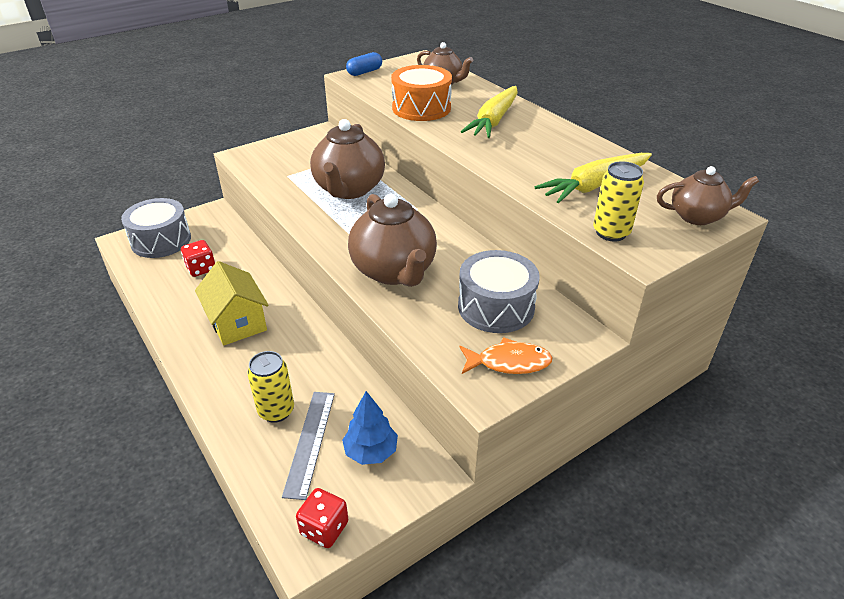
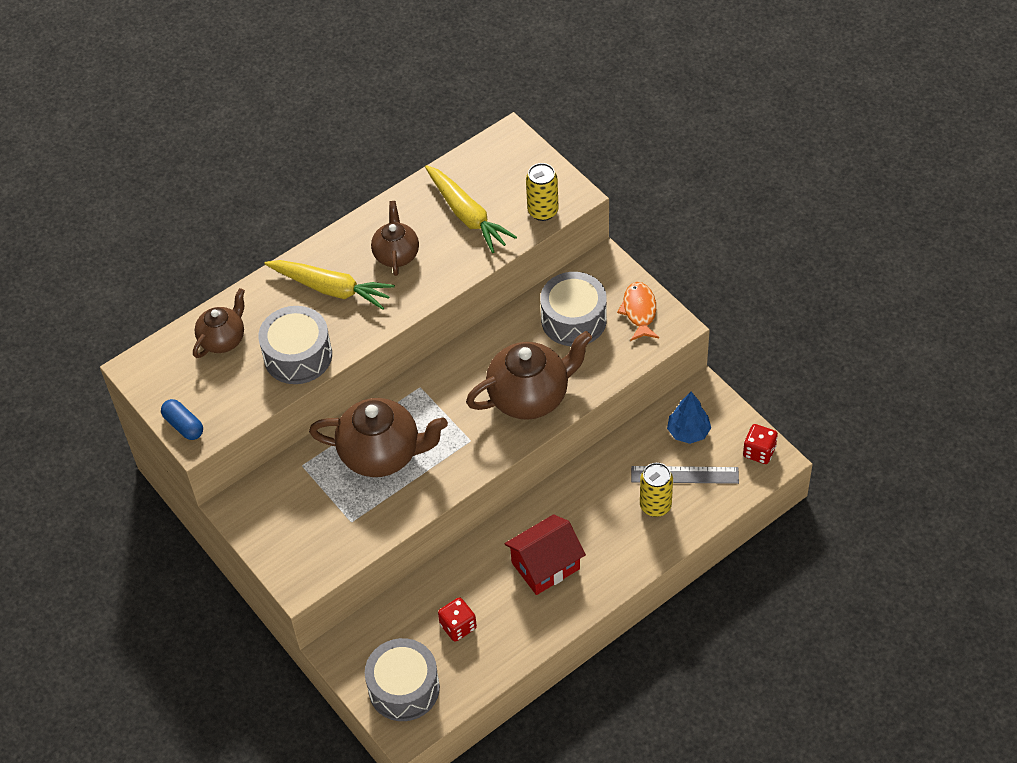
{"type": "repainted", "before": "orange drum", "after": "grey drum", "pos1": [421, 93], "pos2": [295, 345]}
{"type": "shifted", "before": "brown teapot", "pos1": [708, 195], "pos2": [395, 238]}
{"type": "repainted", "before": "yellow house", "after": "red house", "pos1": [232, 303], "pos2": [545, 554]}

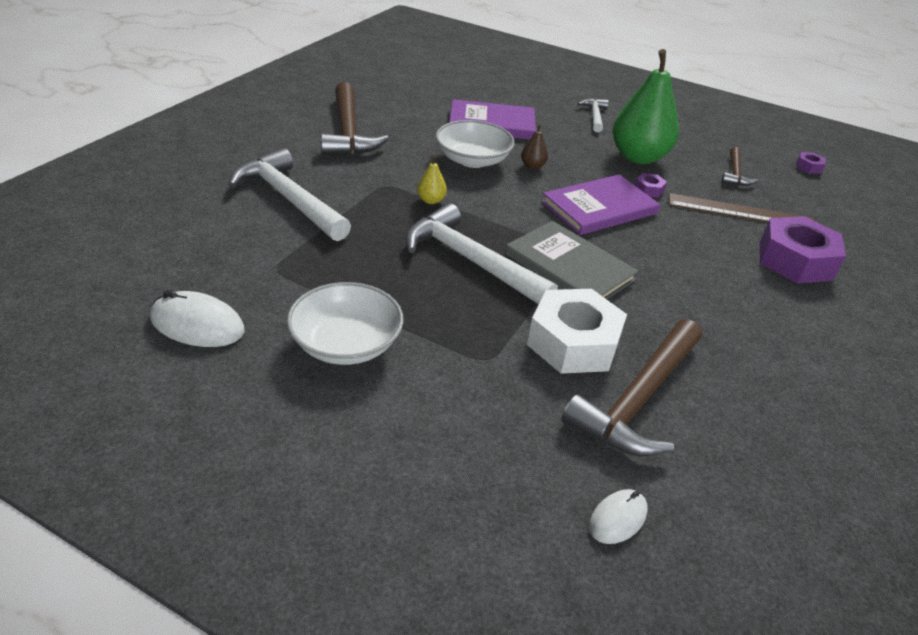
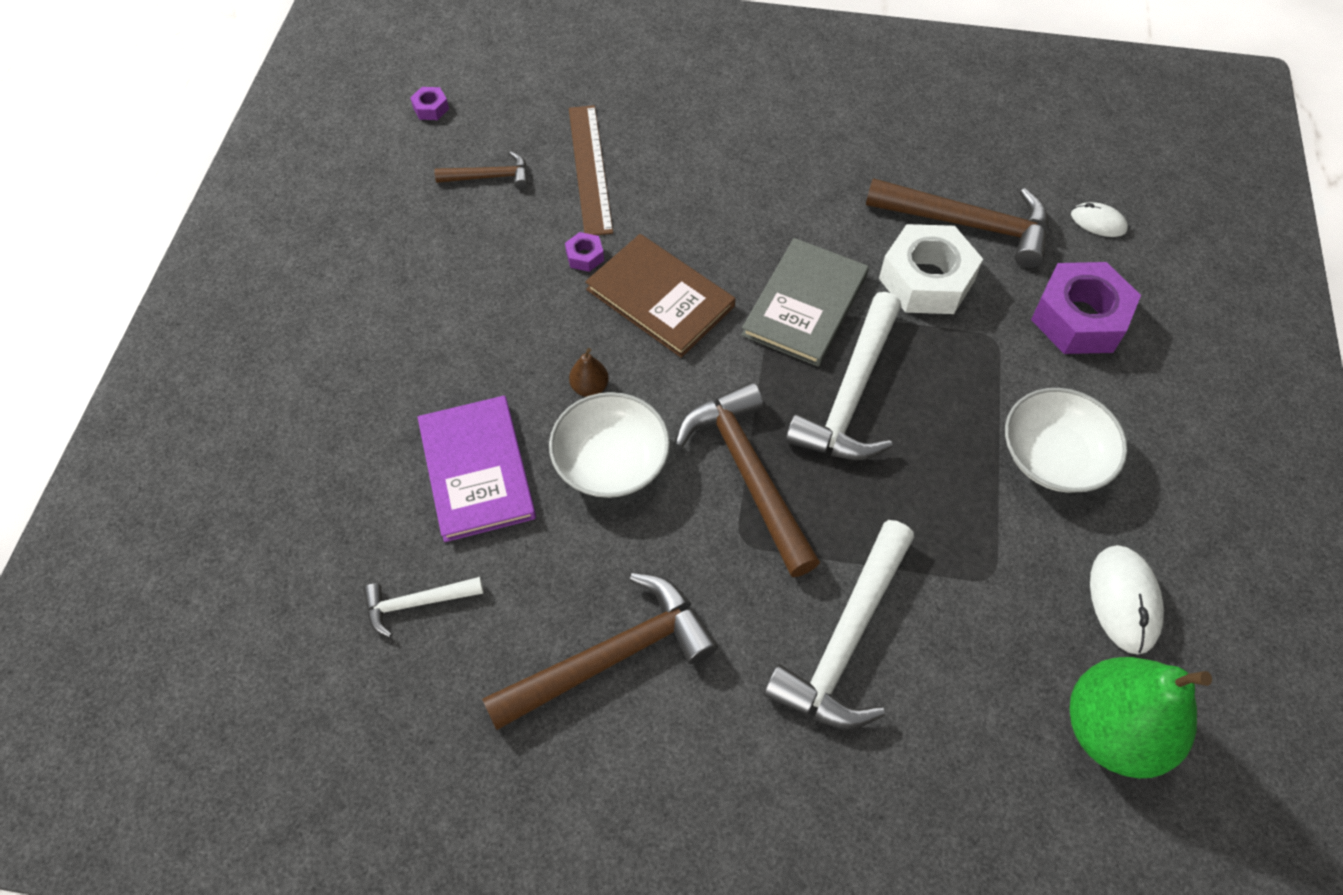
{"type": "shifted", "before": "white hammer", "pos1": [593, 115], "pos2": [423, 607]}
{"type": "repainted", "before": "purple book", "after": "brown book", "pos1": [601, 204], "pos2": [660, 296]}
{"type": "swapped", "before": "yellow pear", "after": "brown hammer", "pos1": [432, 179], "pos2": [747, 479]}
{"type": "shifted", "before": "purple nut", "pos1": [803, 250], "pos2": [1086, 308]}
{"type": "shifted", "before": "green pear", "pos1": [645, 106], "pos2": [1141, 717]}

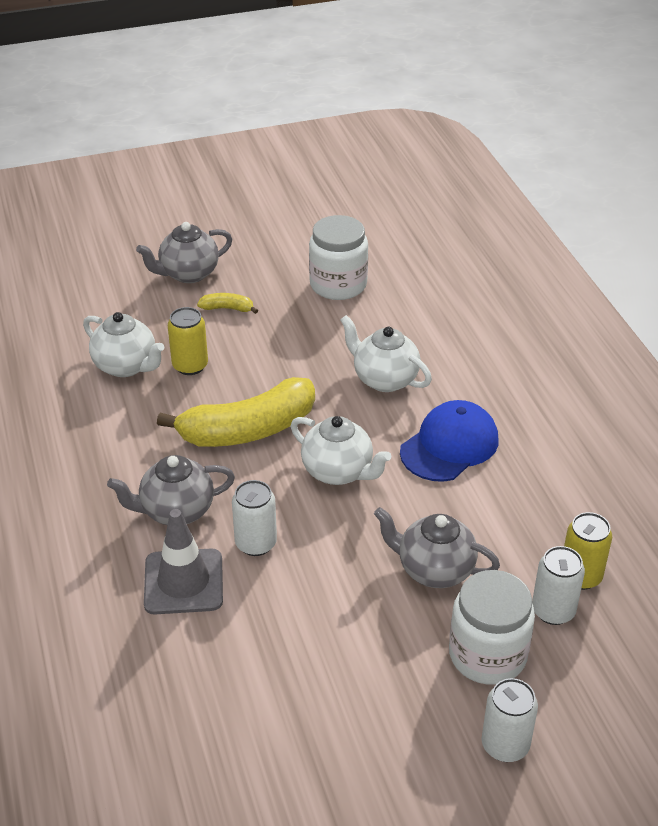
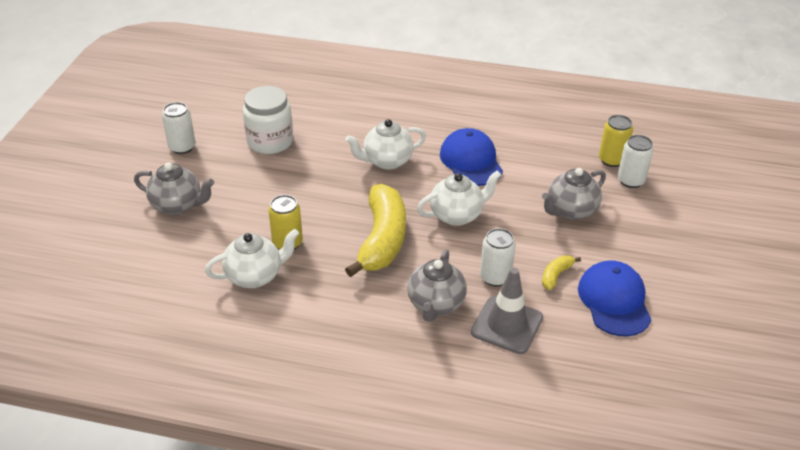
{"type": "rotated", "before": "grey teapot", "pos1": [184, 252], "pos2": [174, 189], "turn": -75}
{"type": "shifted", "before": "white can", "pos1": [510, 720], "pos2": [178, 128]}
{"type": "shifted", "before": "yellow banana", "pos1": [227, 303], "pos2": [561, 272]}
{"type": "new", "after": "blue cap", "pos2": [615, 298]}
{"type": "gone", "before": "white jar", "pos1": [492, 627]}

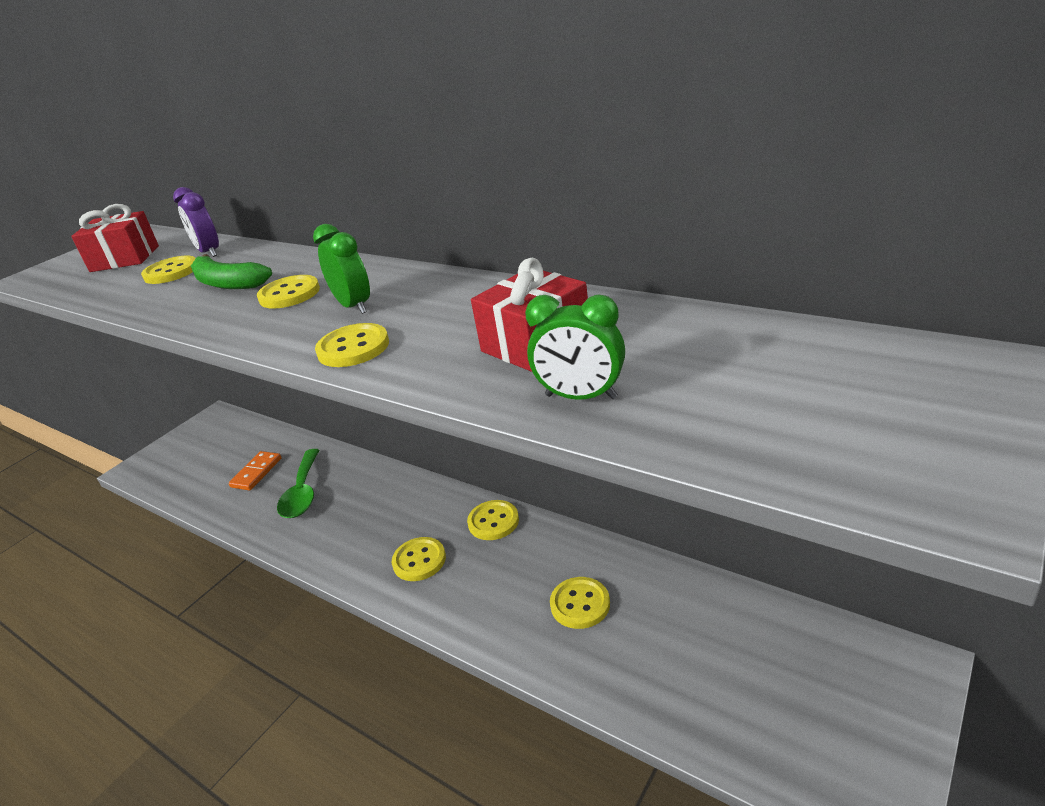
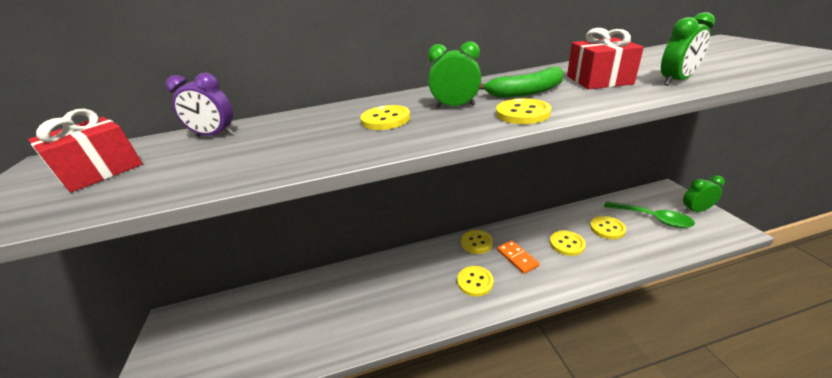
{"type": "shifted", "before": "green banana", "pos1": [231, 271], "pos2": [521, 82]}
{"type": "shifted", "before": "orange domino", "pos1": [255, 470], "pos2": [518, 257]}
{"type": "shifted", "before": "yellow button", "pos1": [168, 270], "pos2": [608, 227]}
{"type": "shifted", "before": "green spoon", "pos1": [298, 483], "pos2": [649, 214]}
{"type": "new", "after": "green clock", "pos2": [704, 194]}

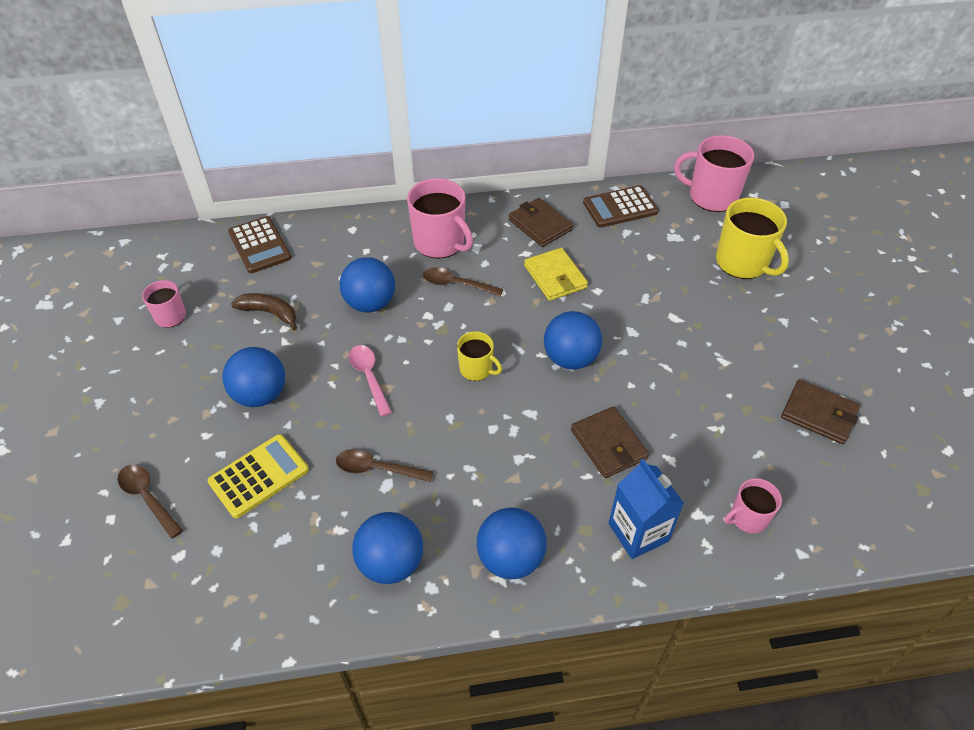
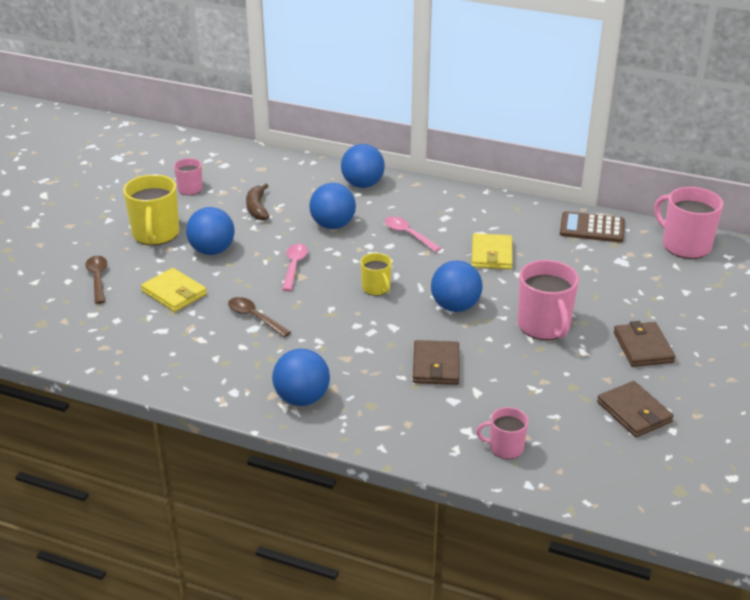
{"type": "shifted", "before": "yellow mug", "pos1": [752, 238], "pos2": [151, 210]}
{"type": "swapped", "before": "yellow calculator", "after": "yellow wallet", "pos1": [258, 476], "pos2": [174, 290]}
{"type": "rotated", "before": "brown banana", "pos1": [264, 311], "pos2": [257, 202], "turn": -150}
{"type": "shifted", "before": "blue ball", "pos1": [387, 548], "pos2": [363, 166]}
{"type": "repainted", "before": "brown spoon", "after": "pink spoon", "pos1": [463, 282], "pos2": [413, 234]}
{"type": "shifted", "before": "pink mug", "pos1": [440, 218], "pos2": [548, 300]}
{"type": "shifted", "before": "brown wallet", "pos1": [541, 222], "pos2": [644, 344]}
{"type": "gone", "before": "brown calculator", "pos1": [259, 244]}
{"type": "gone", "before": "blue carton", "pos1": [646, 509]}

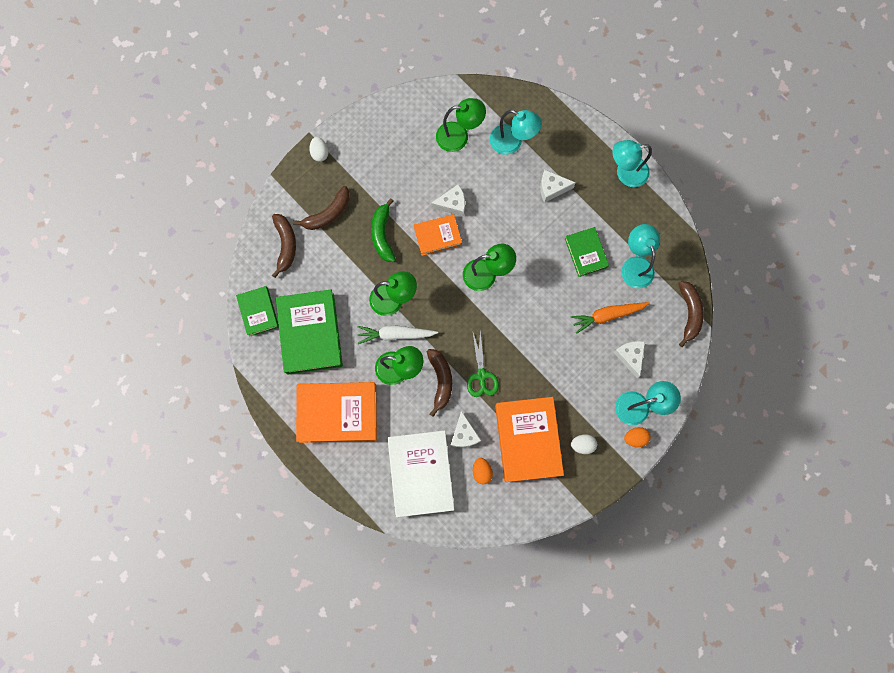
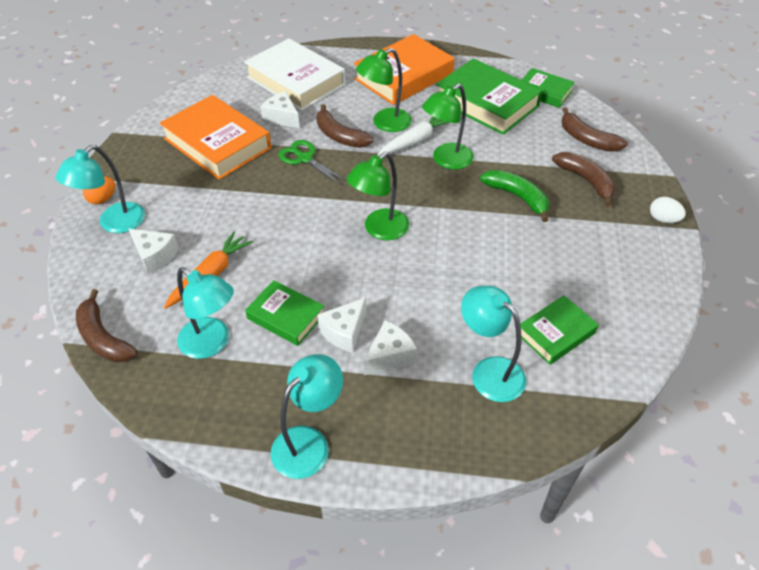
{"type": "shifted", "before": "white cheese", "pos1": [448, 200], "pos2": [341, 325]}
{"type": "rotated", "before": "turquoise lamp", "pos1": [516, 132], "pos2": [493, 344], "turn": 60}
{"type": "swapped", "before": "green lamp", "after": "green book", "pos1": [461, 125], "pos2": [559, 330]}
{"type": "rotated", "before": "brown banana", "pos1": [321, 208], "pos2": [583, 179], "turn": 135}
{"type": "gone", "before": "orange book", "pos1": [438, 235]}
{"type": "gone", "before": "orange egg", "pos1": [483, 471]}
{"type": "gone", "before": "white egg", "pos1": [584, 444]}

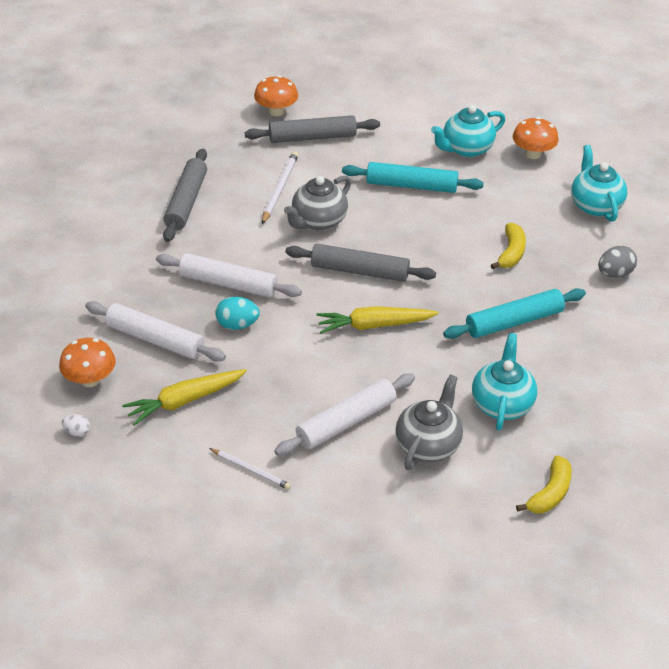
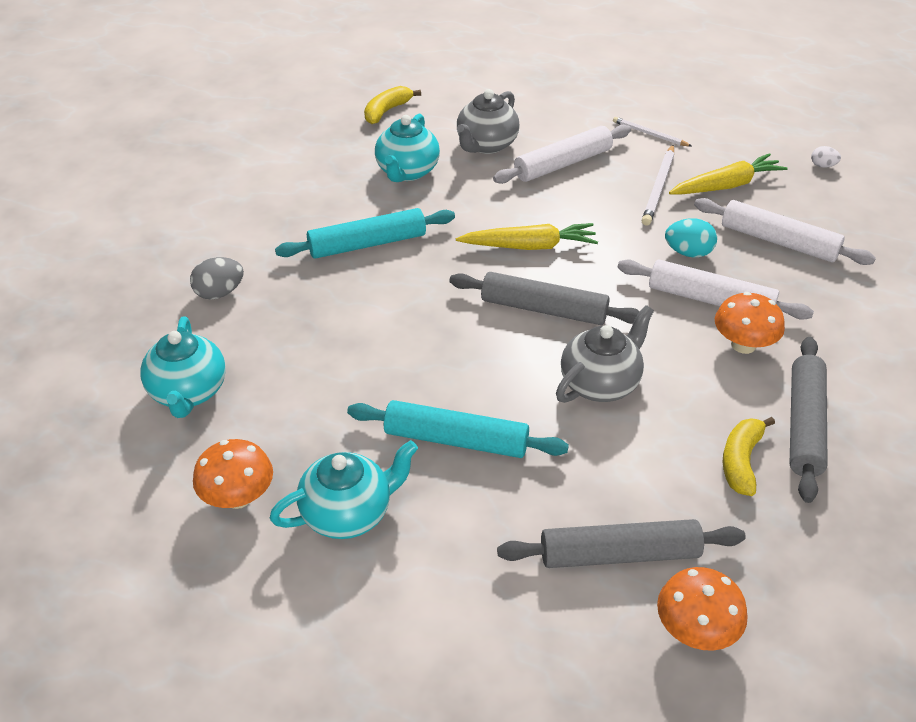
{"type": "shifted", "before": "white pencil", "pos1": [280, 187], "pos2": [658, 185]}
{"type": "shifted", "before": "orange mushroom", "pos1": [87, 362], "pos2": [750, 323]}
{"type": "shifted", "before": "yellow banana", "pos1": [508, 246], "pos2": [749, 456]}

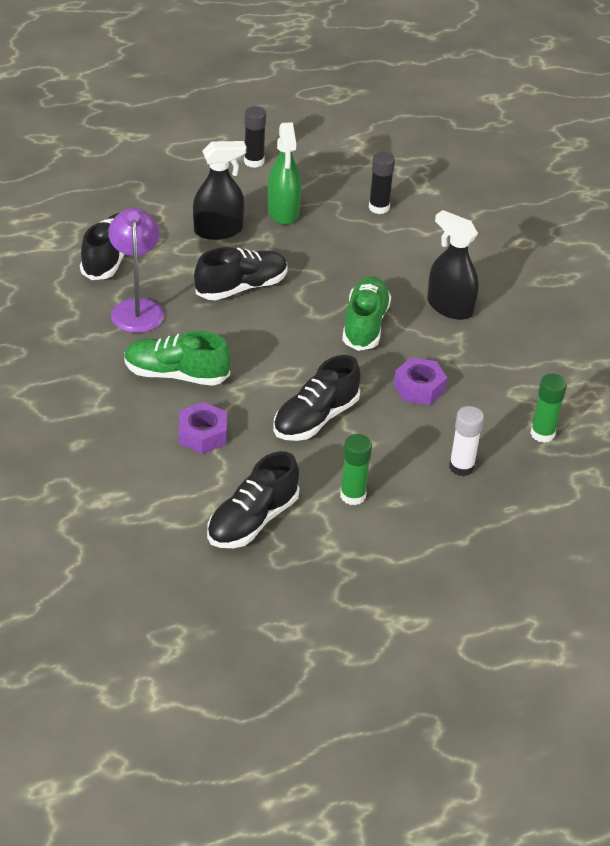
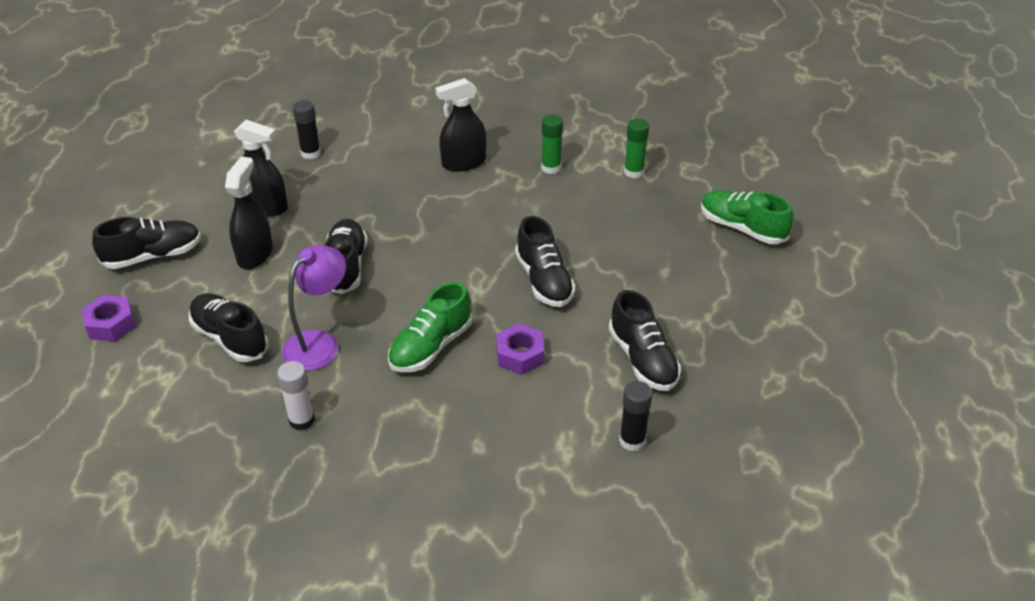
{"type": "shifted", "before": "purple nut", "pos1": [420, 381], "pos2": [108, 318]}
{"type": "new", "after": "black shoe", "pos2": [146, 243]}
{"type": "repainted", "before": "green spray bottle", "after": "black spray bottle", "pos1": [284, 174], "pos2": [261, 168]}
{"type": "shifted", "before": "white glue stick", "pos1": [466, 441], "pos2": [296, 396]}
{"type": "rotated", "before": "purple lamp", "pos1": [136, 270], "pos2": [314, 308], "turn": 105}
{"type": "shifted", "before": "green glue stick", "pos1": [356, 469], "pos2": [552, 144]}
{"type": "shifted", "before": "black glue stick", "pos1": [255, 137], "pos2": [636, 416]}
{"type": "shifted", "before": "green shoe", "pos1": [366, 313], "pos2": [747, 217]}

